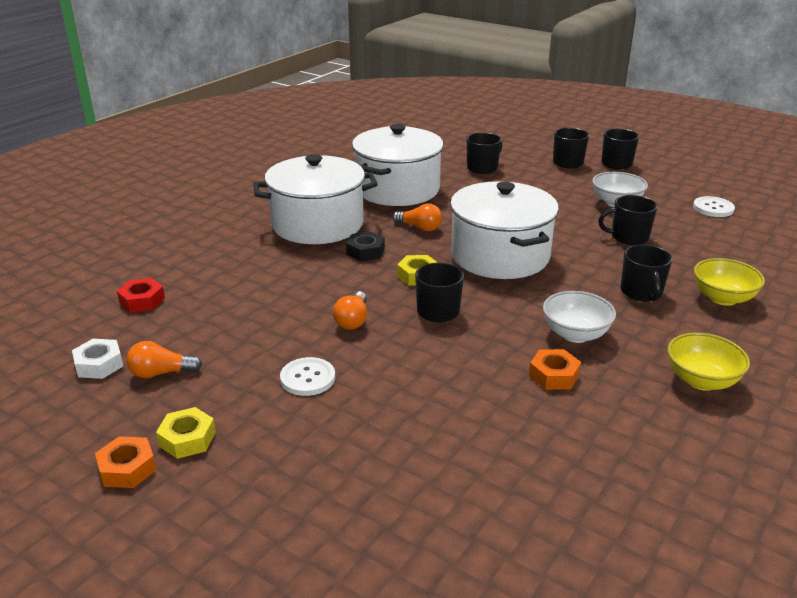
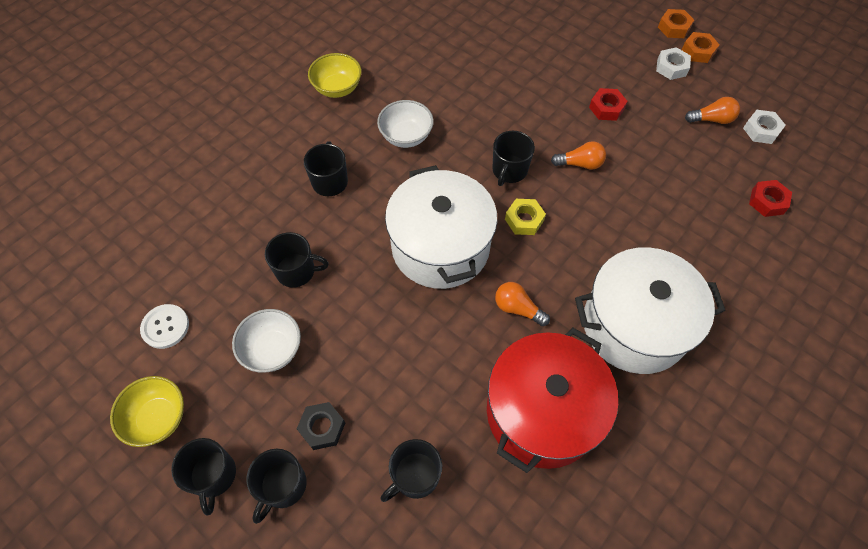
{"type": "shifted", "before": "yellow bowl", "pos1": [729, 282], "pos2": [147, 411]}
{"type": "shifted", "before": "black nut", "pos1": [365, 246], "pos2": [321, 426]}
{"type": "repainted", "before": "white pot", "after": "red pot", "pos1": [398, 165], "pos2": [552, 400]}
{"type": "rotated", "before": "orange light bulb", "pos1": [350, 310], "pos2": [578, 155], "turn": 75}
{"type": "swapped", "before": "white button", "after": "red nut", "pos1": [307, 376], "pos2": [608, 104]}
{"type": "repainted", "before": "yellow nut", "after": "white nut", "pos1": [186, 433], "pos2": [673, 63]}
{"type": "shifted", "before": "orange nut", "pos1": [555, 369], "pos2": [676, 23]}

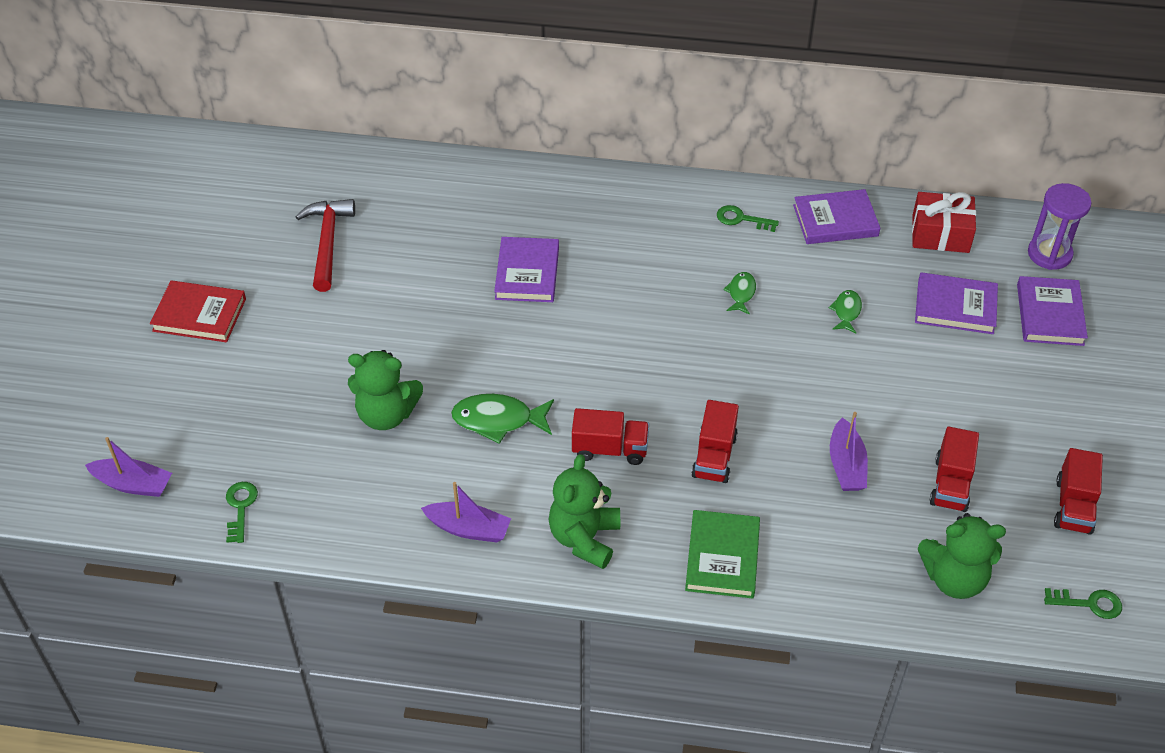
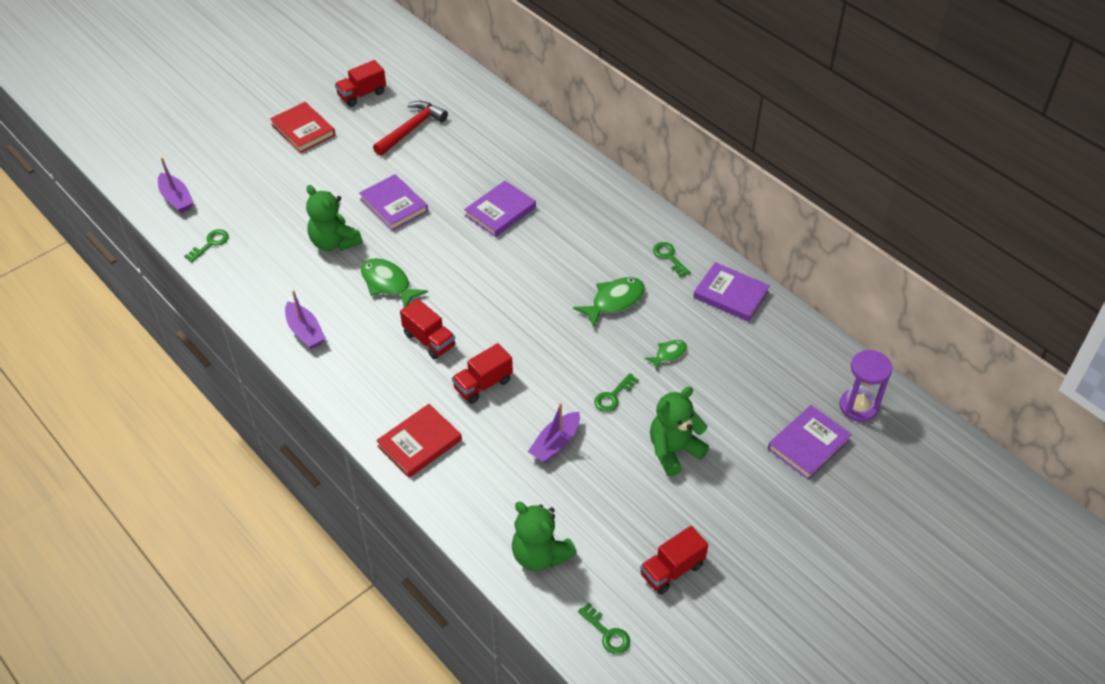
{"type": "shifted", "before": "red truck", "pos1": [954, 469], "pos2": [360, 83]}
{"type": "shifted", "before": "purple book", "pos1": [956, 303], "pos2": [393, 202]}
{"type": "repainted", "before": "green book", "after": "red book", "pos1": [722, 554], "pos2": [419, 441]}
{"type": "scaled", "before": "green fish", "pos1": [739, 293], "pos2": [609, 302], "scale": 1.74}
{"type": "new", "after": "green key", "pos2": [616, 392]}
{"type": "shifted", "before": "green teddy bear", "pos1": [584, 511], "pos2": [679, 431]}
{"type": "gone", "before": "red gift", "pos1": [944, 222]}

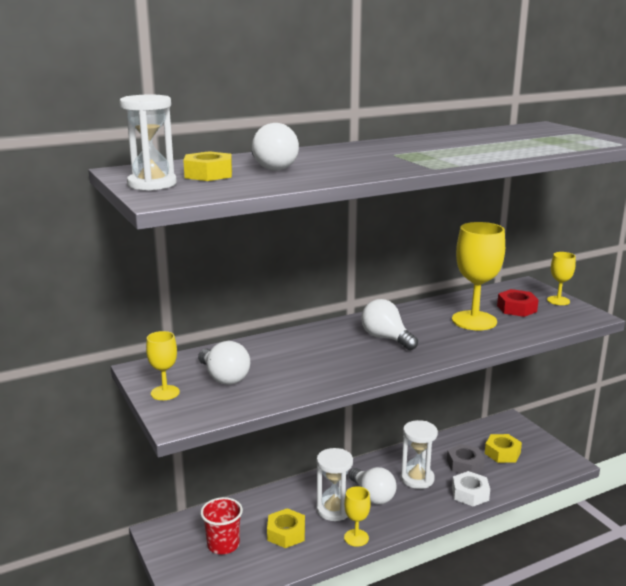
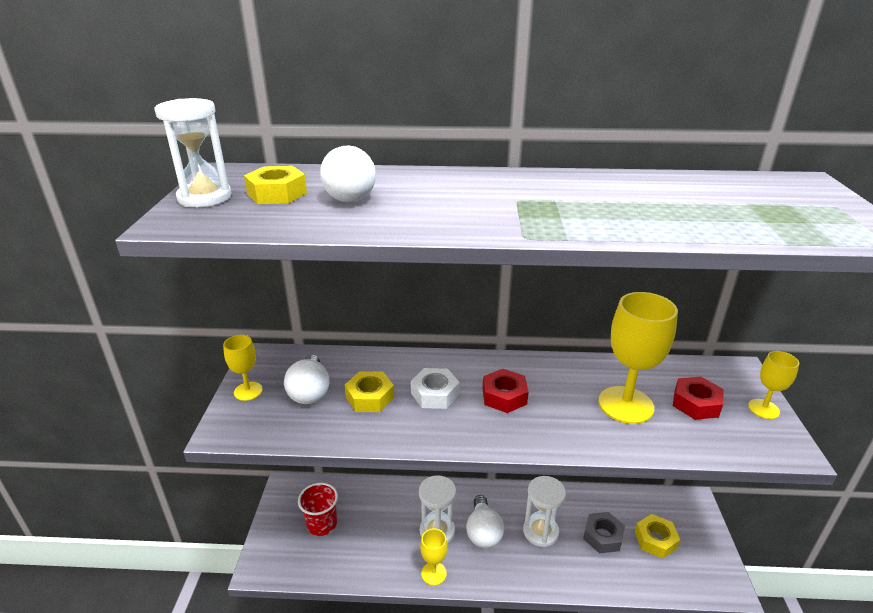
{"type": "shifted", "before": "yellow nut", "pos1": [286, 528], "pos2": [369, 391]}
{"type": "shifted", "before": "white nut", "pos1": [471, 488], "pos2": [435, 388]}
{"type": "swapped", "before": "white light bulb", "after": "red nut", "pos1": [389, 324], "pos2": [506, 391]}

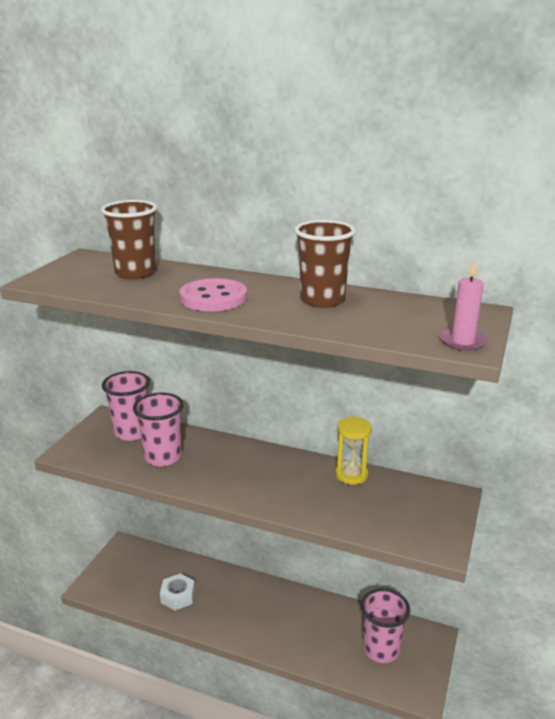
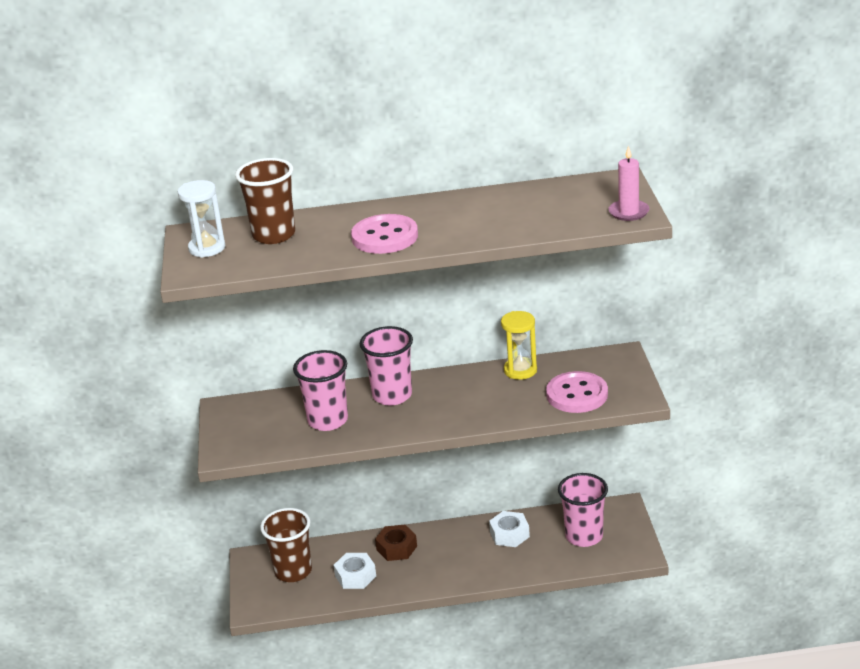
{"type": "new", "after": "white hourglass", "pos2": [202, 219]}
{"type": "shifted", "before": "brown cup", "pos1": [325, 264], "pos2": [286, 545]}
{"type": "shifted", "before": "pink cup", "pos1": [126, 406], "pos2": [386, 365]}
{"type": "new", "after": "brown nut", "pos2": [396, 543]}
{"type": "new", "after": "white nut", "pos2": [509, 529]}
{"type": "new", "after": "pink button", "pos2": [577, 392]}

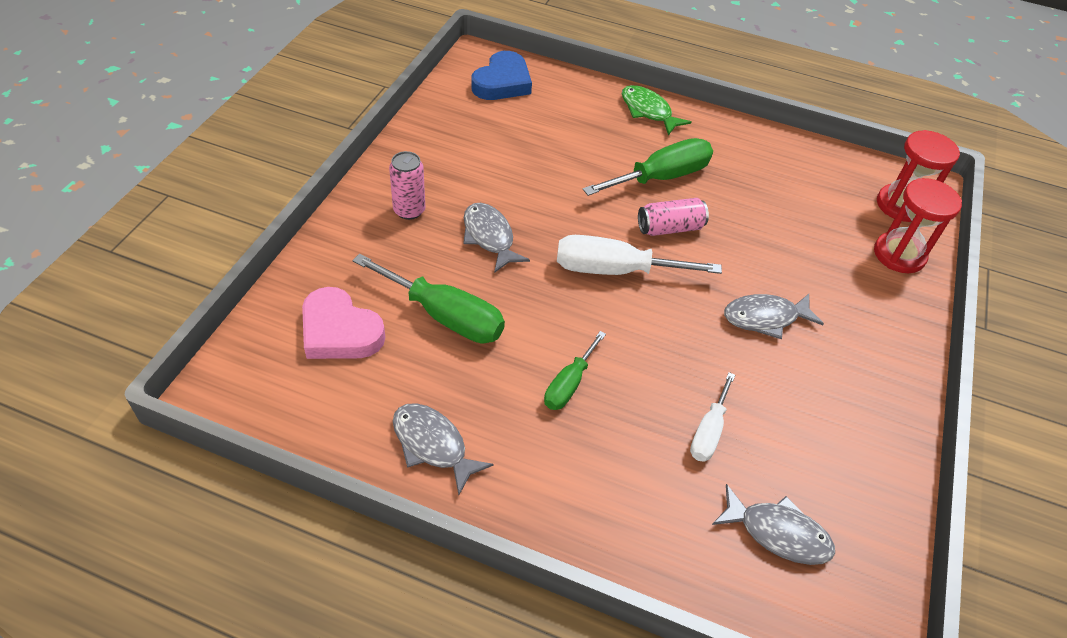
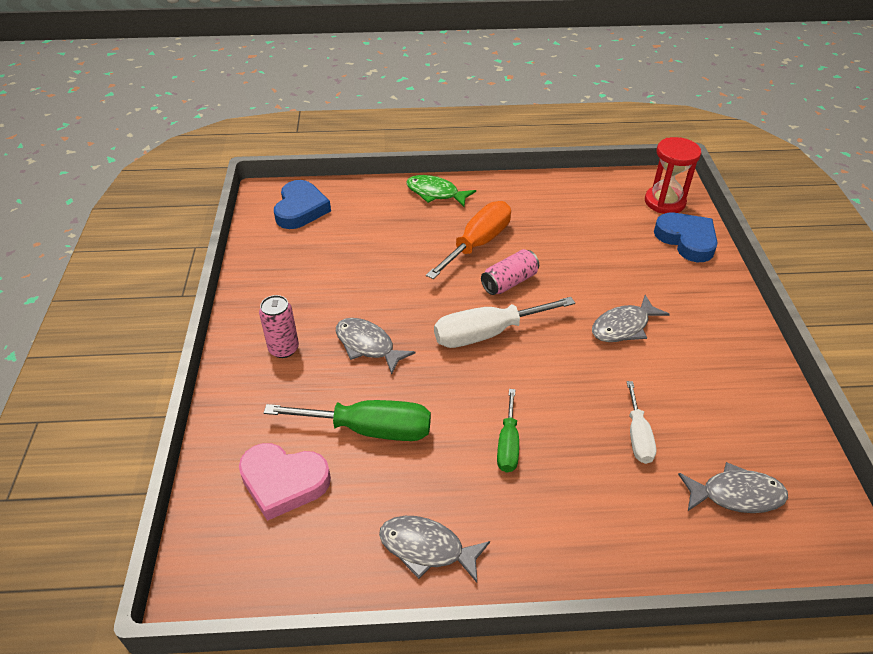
{"type": "repainted", "before": "green screwdriver", "after": "orange screwdriver", "pos1": [648, 167], "pos2": [468, 240]}
{"type": "swapped", "before": "red hourglass", "after": "blue heart", "pos1": [918, 225], "pos2": [686, 237]}

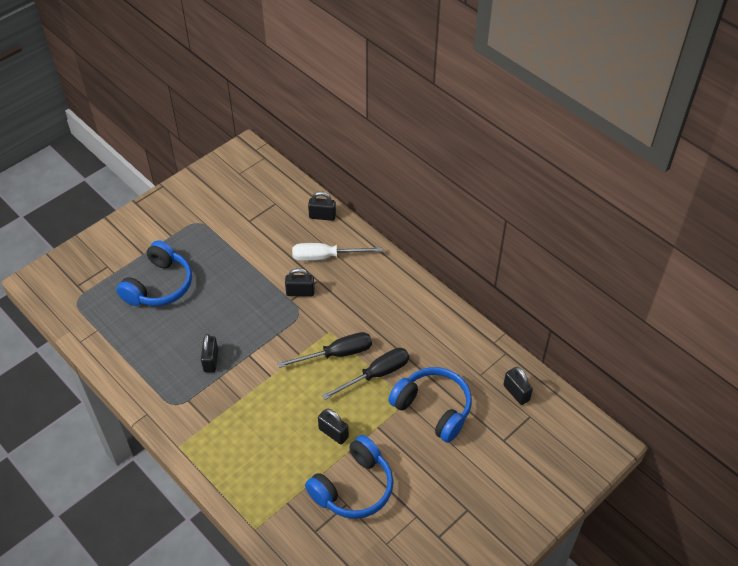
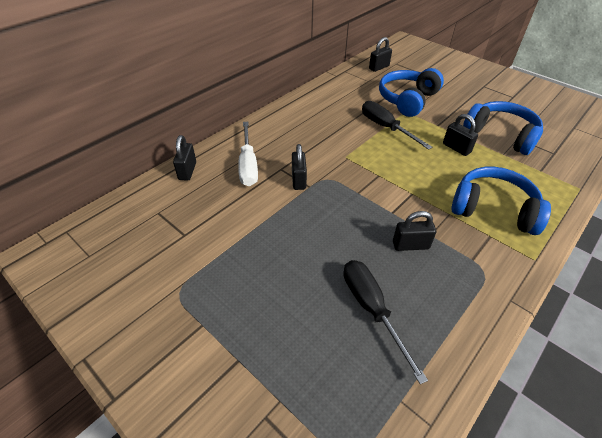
{"type": "shifted", "before": "black screwdriver", "pos1": [325, 350], "pos2": [385, 322]}
{"type": "rotated", "before": "black padlock", "pos1": [333, 427], "pos2": [460, 135], "turn": -75}
{"type": "shifted", "before": "blue headphones", "pos1": [154, 273], "pos2": [501, 201]}

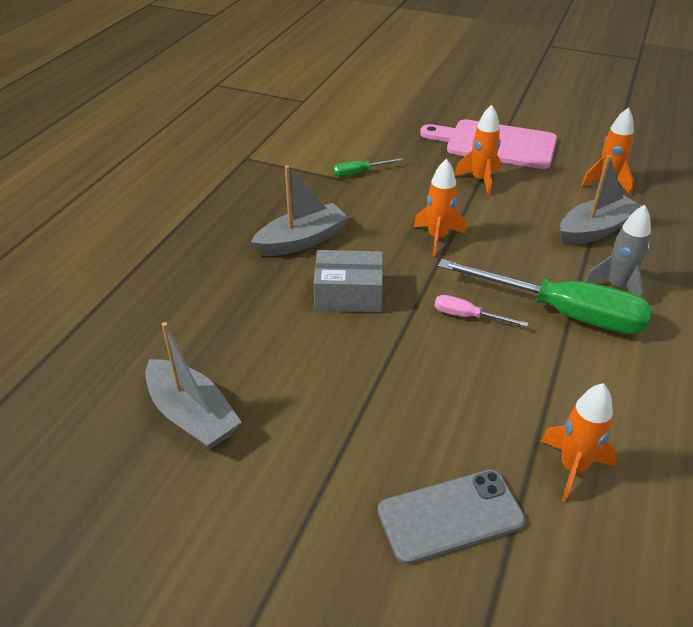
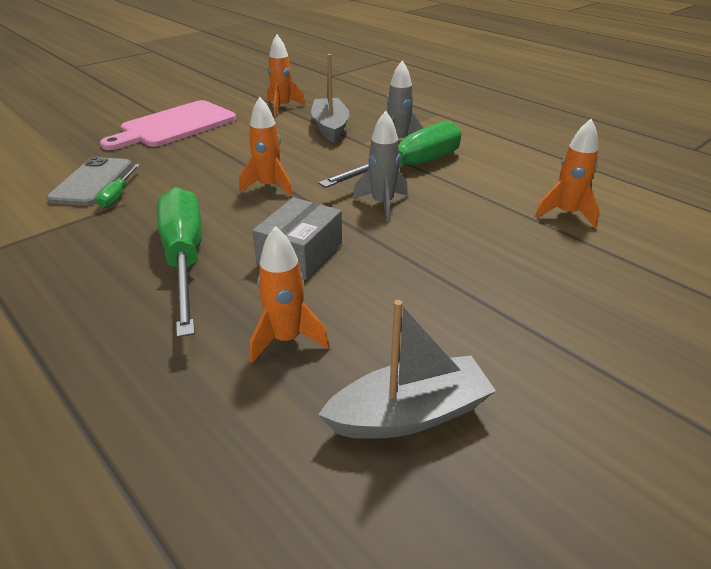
{"type": "shifted", "before": "grey phone", "pos1": [452, 517], "pos2": [89, 181]}
{"type": "swapped", "before": "grey boat", "after": "green screwdriver", "pos1": [300, 210], "pos2": [179, 262]}
{"type": "shifted", "before": "orange rocket", "pos1": [478, 150], "pos2": [289, 294]}
{"type": "swapped", "before": "pink screwdriver", "after": "grey rocket", "pos1": [481, 311], "pos2": [380, 166]}

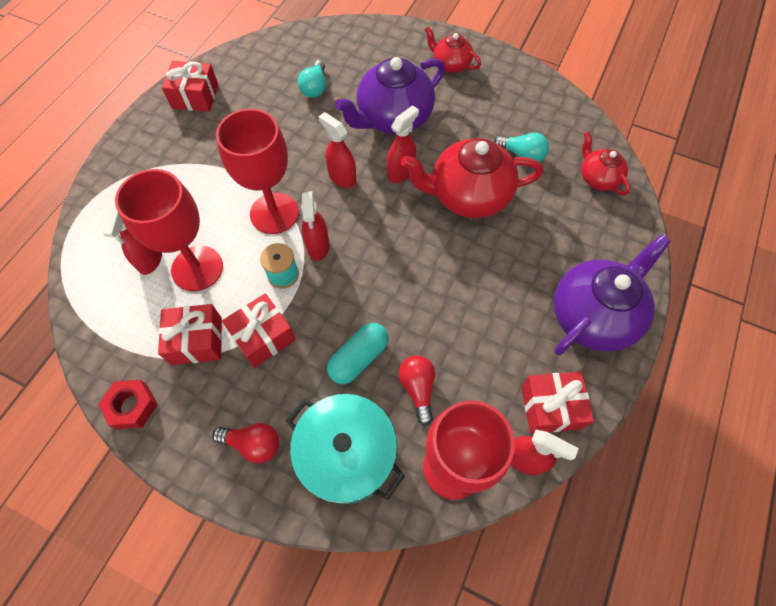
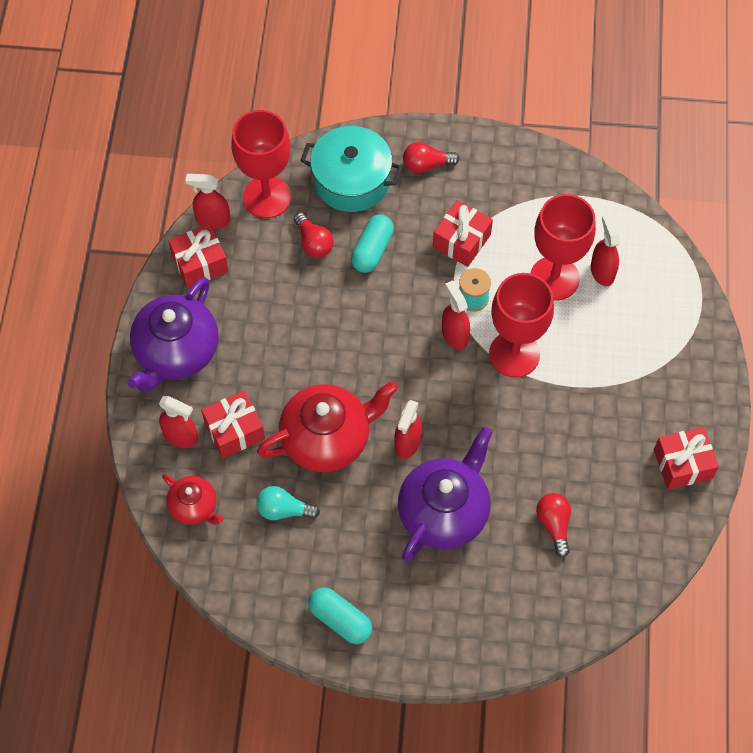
{"type": "shifted", "before": "red spray bottle", "pos1": [337, 150], "pos2": [178, 422]}
{"type": "shifted", "before": "red gift", "pos1": [190, 334], "pos2": [233, 424]}
{"type": "new", "after": "turquoise capsule", "pos2": [340, 615]}
{"type": "repainted", "before": "turquoise light bulb", "after": "red light bulb", "pos1": [312, 79], "pos2": [553, 525]}
{"type": "gone", "before": "red nut", "pos1": [128, 404]}
{"type": "gone", "before": "red teapot", "pos1": [453, 50]}

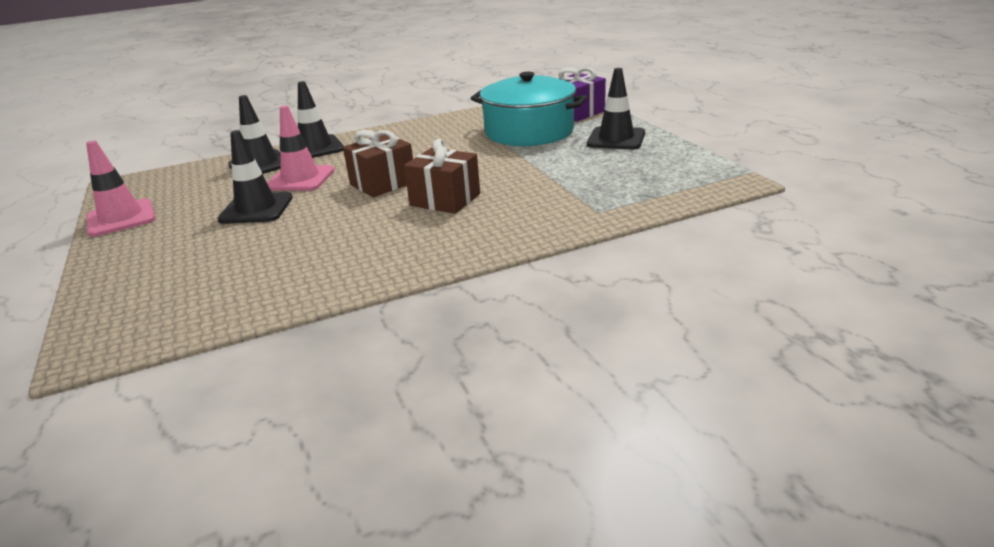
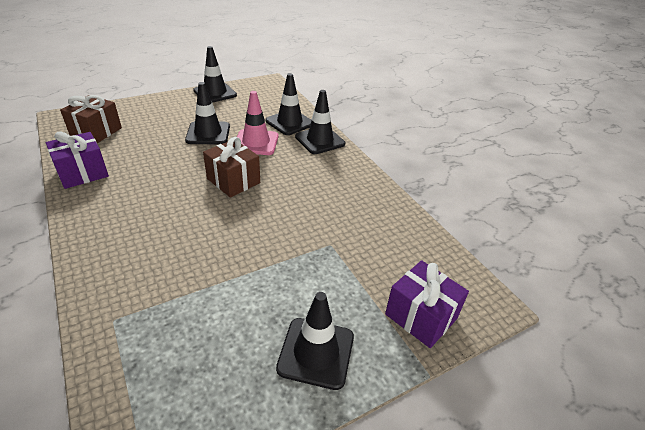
{"type": "new", "after": "purple gift", "pos2": [77, 160]}
{"type": "shifted", "before": "brown gift", "pos1": [442, 176], "pos2": [91, 119]}
{"type": "repainted", "before": "pink traffic cone", "after": "black traffic cone", "pos1": [121, 188], "pos2": [215, 74]}
{"type": "gone", "before": "turquoise pot", "pos1": [529, 109]}

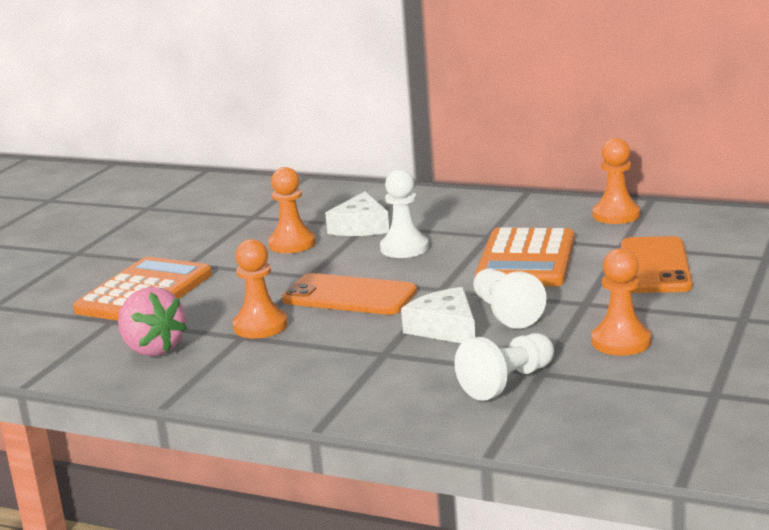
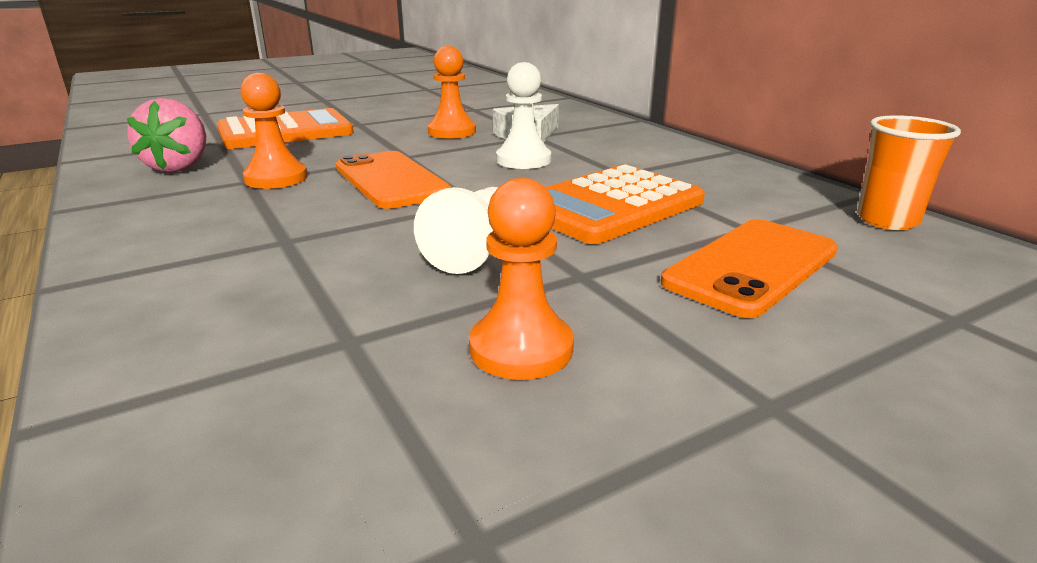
{"type": "new", "after": "orange cup", "pos2": [909, 172]}
{"type": "gone", "before": "white cheese", "pos1": [438, 315]}
{"type": "gone", "before": "white pawn", "pos1": [504, 367]}
{"type": "gone", "before": "orange pawn", "pos1": [616, 181]}

